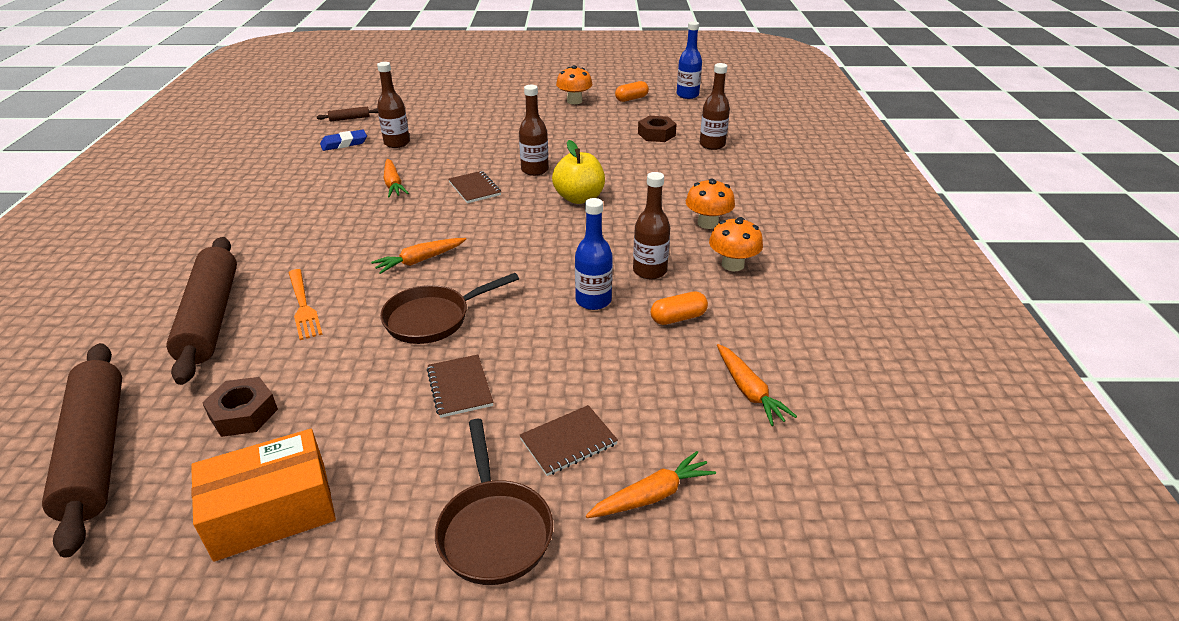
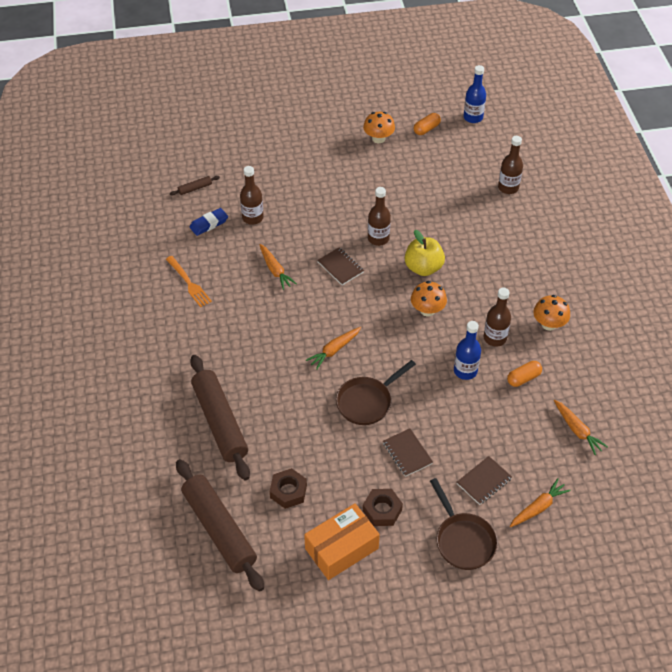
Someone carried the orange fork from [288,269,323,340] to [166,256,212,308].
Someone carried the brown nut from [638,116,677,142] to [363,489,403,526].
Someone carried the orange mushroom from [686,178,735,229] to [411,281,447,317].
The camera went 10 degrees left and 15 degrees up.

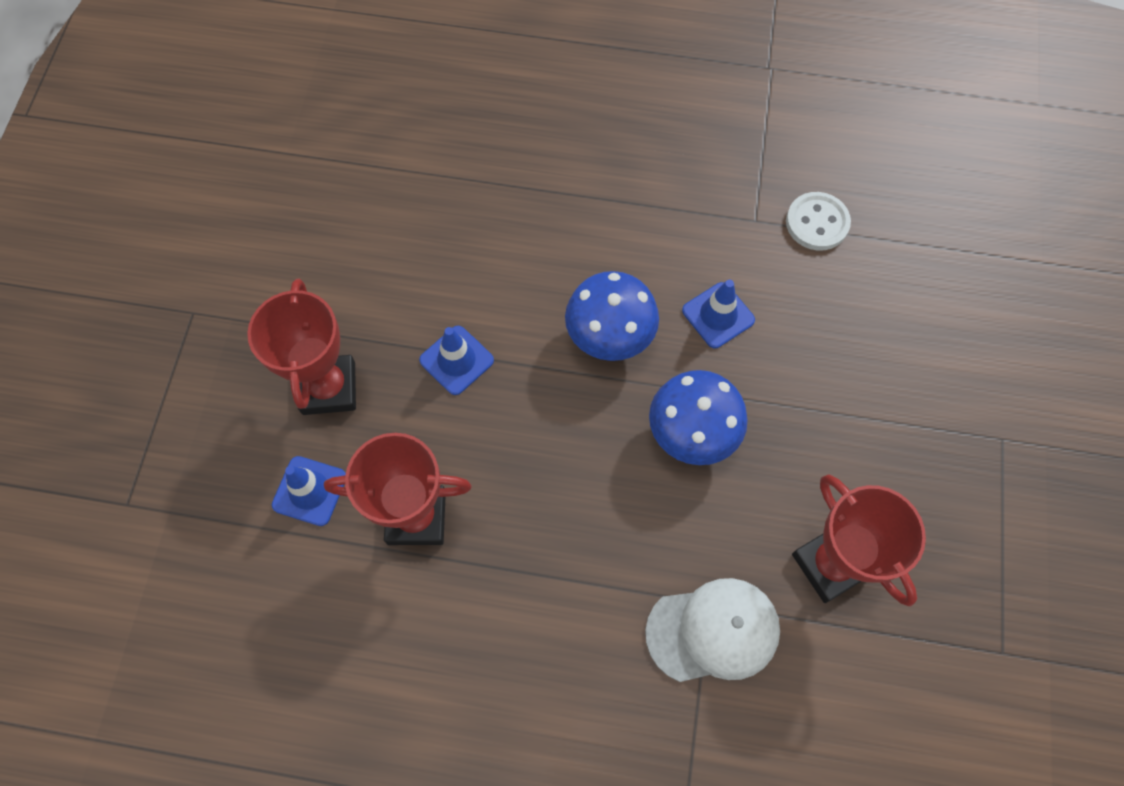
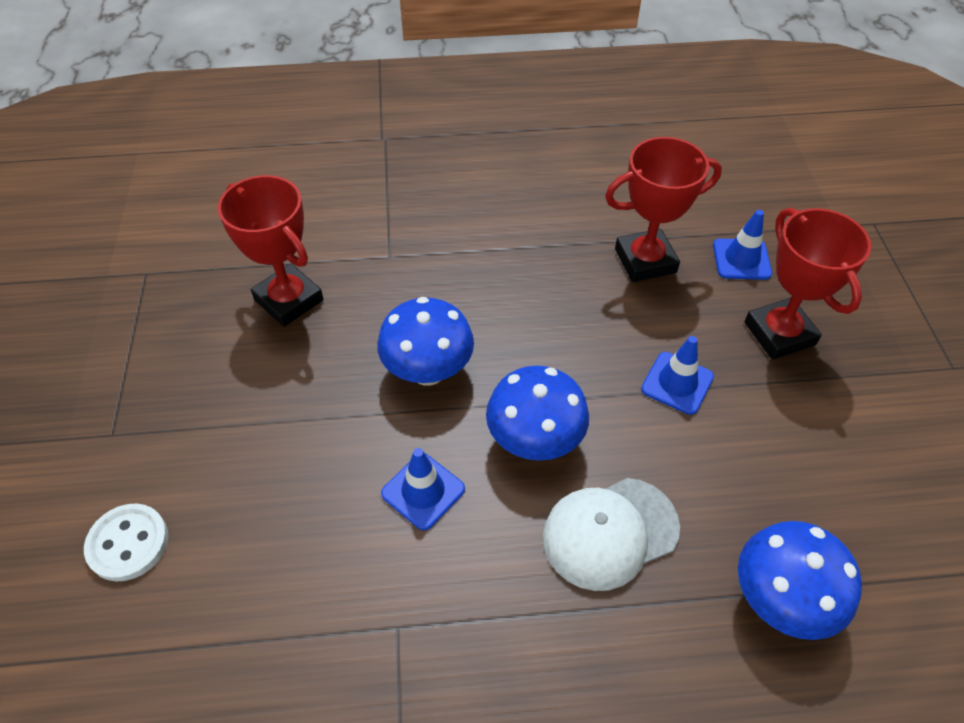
Someone carried the white button from [786,192,851,251] to [84,504,168,581].
Someone carried the white cap from [645,578,780,682] to [543,478,680,591].
Someone put down the blue mushroom at [738,521,862,640].
The camera went 165 degrees right and 15 degrees down.

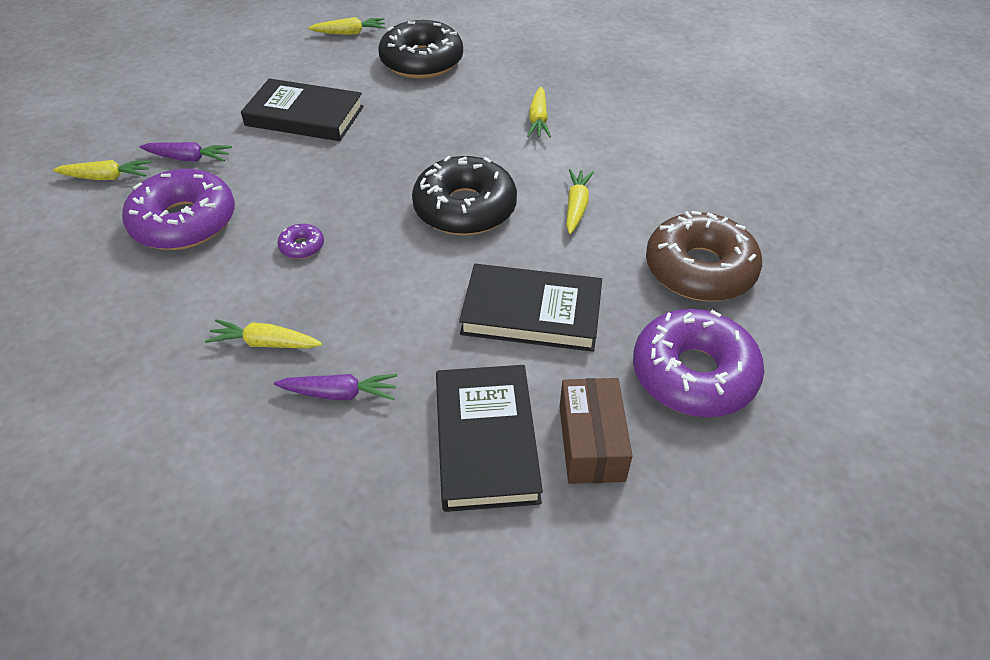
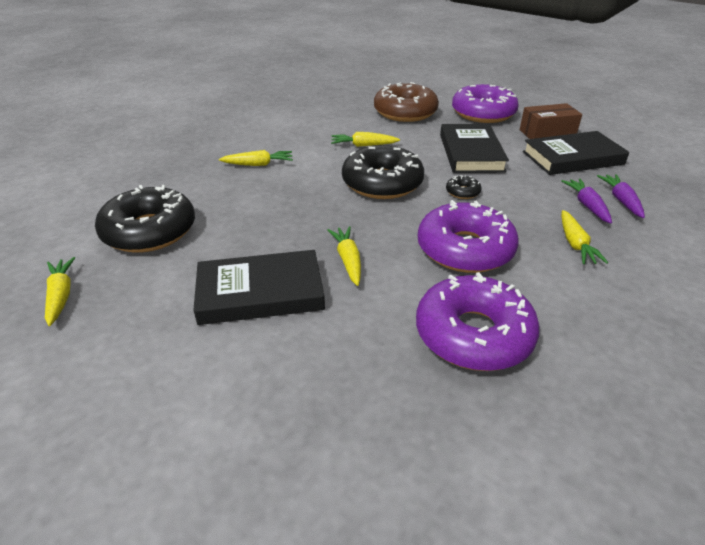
Someone rotated the black book at [241,78,364,141] by 75 degrees clockwise.
Someone carried the yellow carrot from [53,160,151,180] to [327,226,361,286].
Someone scaled the purple donut at [277,224,324,259] by 2.40.
Someone put down the black donut at [446,175,481,199].
Someone carried the purple carrot from [140,142,232,161] to [597,174,645,218].
The camera went 100 degrees left and 10 degrees down.

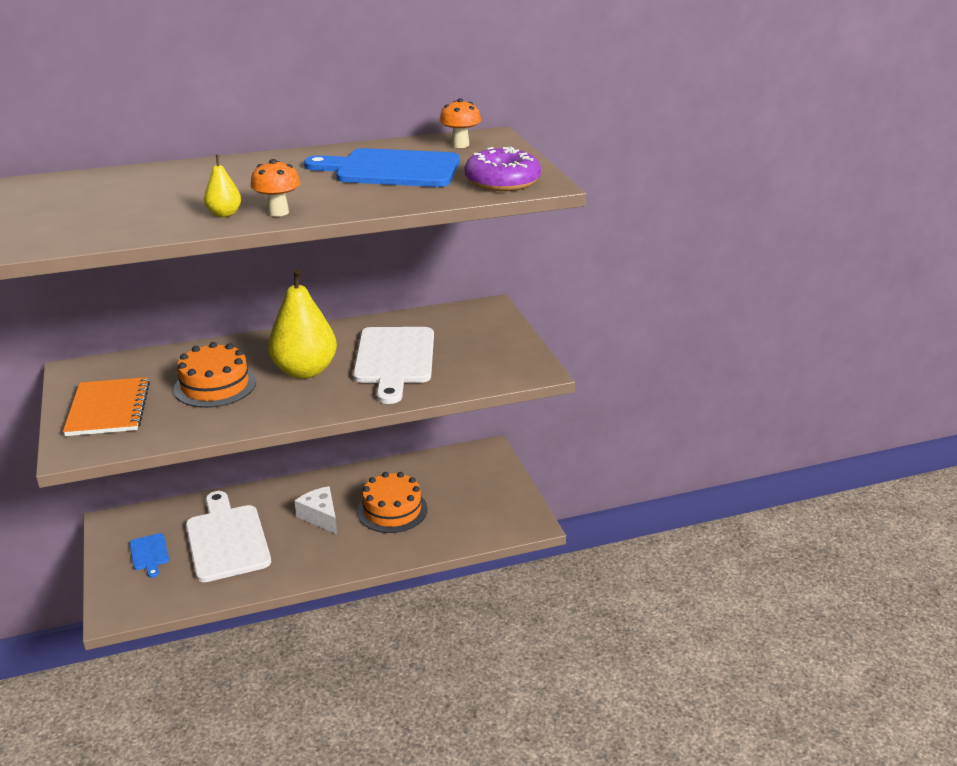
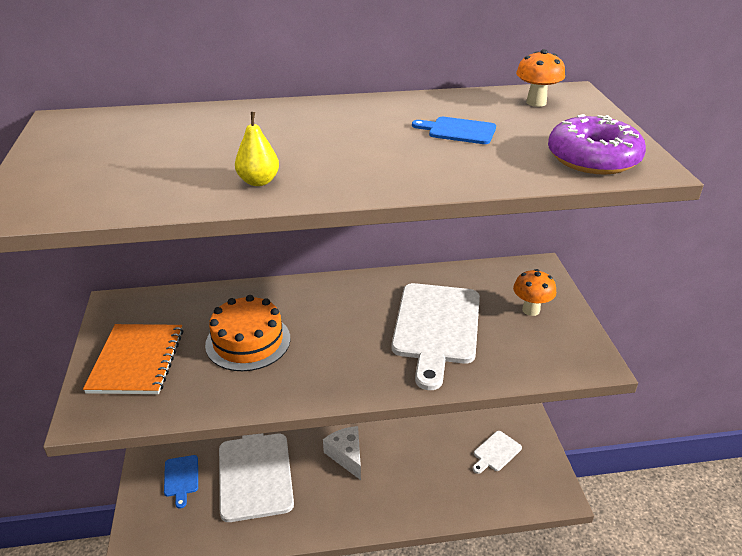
Someone scaled the blue cutting board at [304,148,460,187] by 0.47.
Someone put down the white cutting board at [473,431,522,474].
Someone carried the orange mushroom from [250,159,300,217] to [513,269,556,316].
Someone took away the yellow pear at [268,269,337,379].
Someone took away the orange cake at [357,472,428,533].
The camera went 10 degrees right and 5 degrees up.

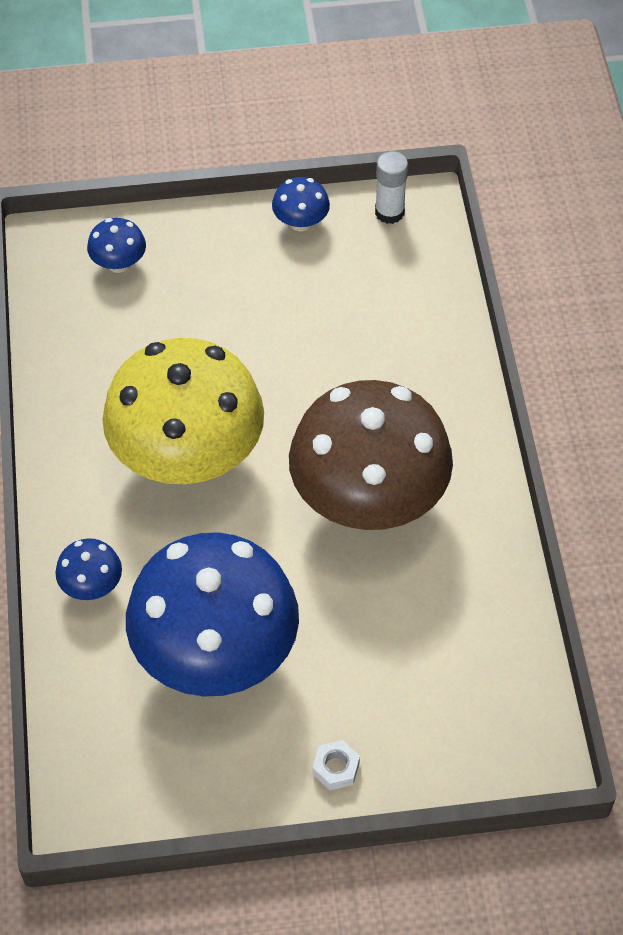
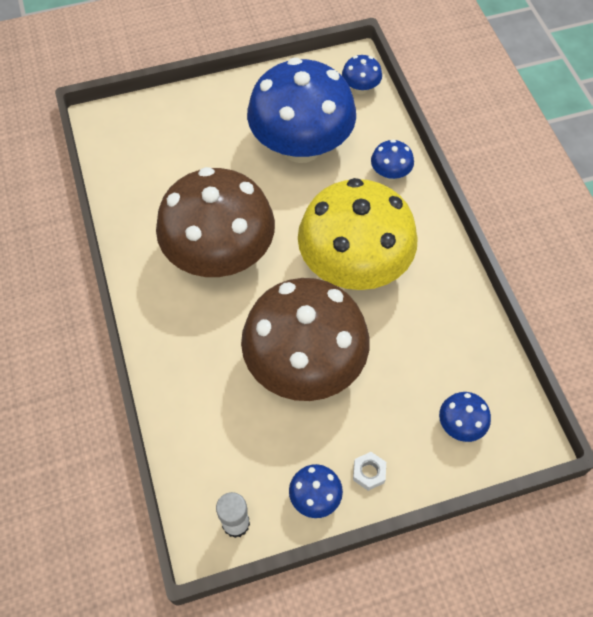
Someone put down the brown mushroom at [241,278,370,401].
Someone put down the blue mushroom at [342,55,382,94].
Someone carried the white nut from [312,740,360,790] to [353,452,386,491].
The camera went 170 degrees right and 5 degrees up.

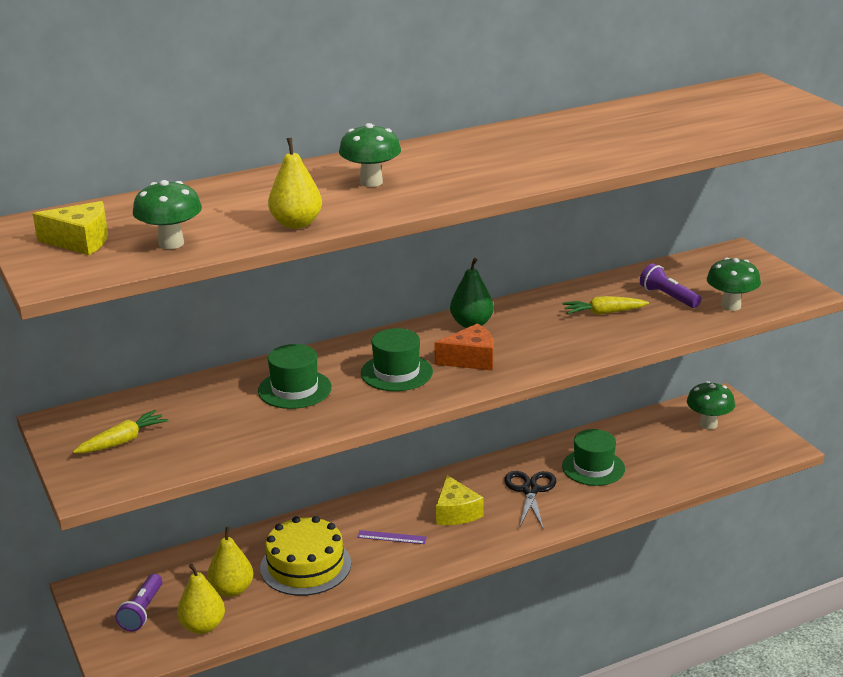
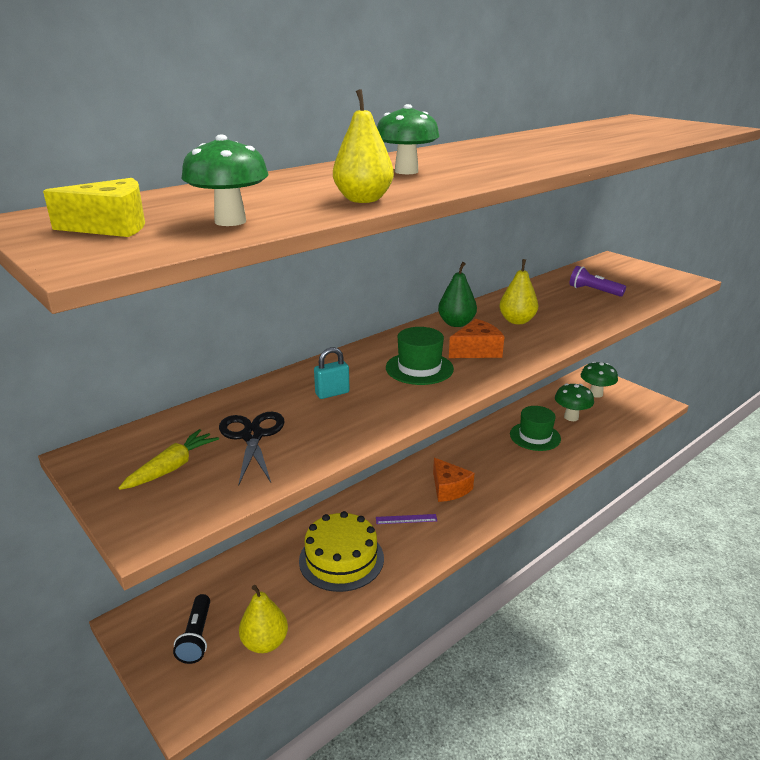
Someone repainted the purple flashlight at [115,574,162,632], which became the black flashlight at [173,594,210,664].
Someone carried the black scissors from [505,471,556,528] to [219,412,284,485].
Someone swapped the green hat at [258,344,332,409] for the turquoise padlock at [314,347,350,399].
Someone repainted the yellow cheese at [436,475,484,525], which became the orange cheese at [433,458,474,502].
Someone carried the yellow pear from [207,526,253,597] to [499,259,538,324].
Someone carried the green mushroom from [707,257,761,311] to [555,384,594,421].
Someone took away the yellow carrot at [562,296,649,315].
The camera went 15 degrees left and 0 degrees up.

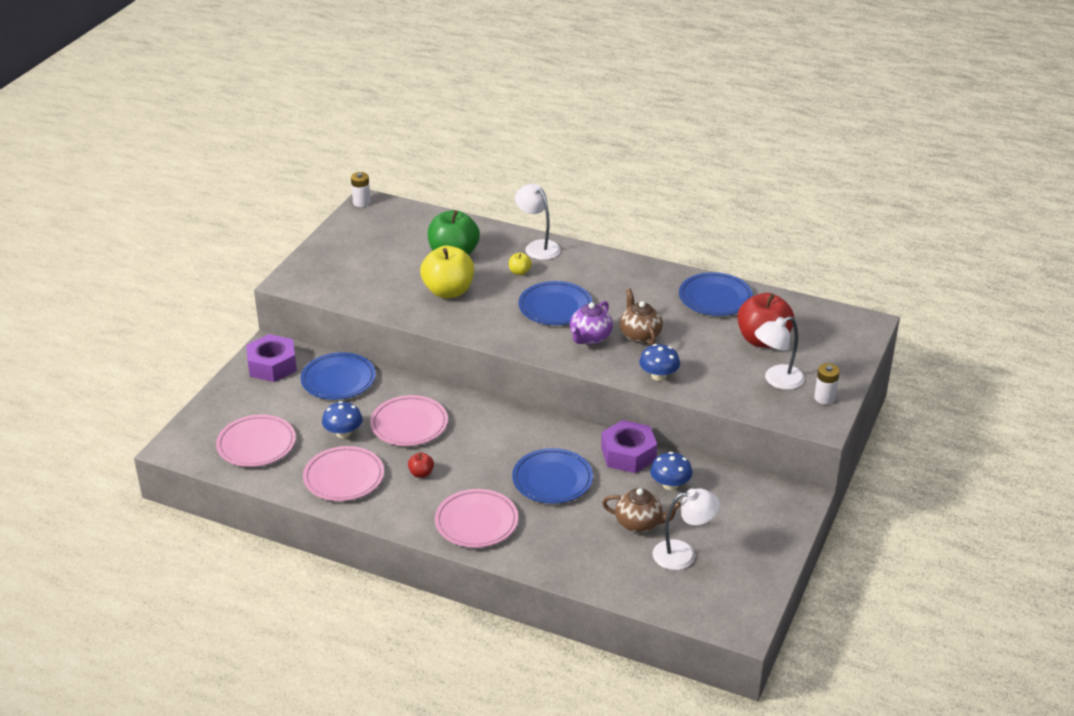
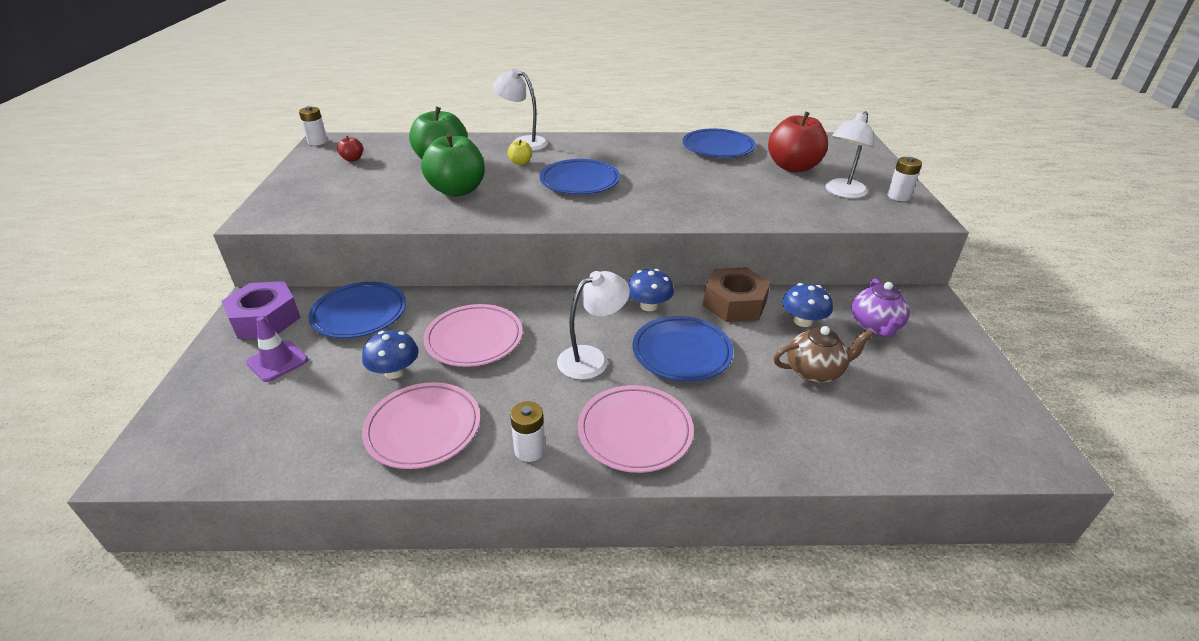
Someone put down the purple traffic cone at [246,316,308,382].
Someone carried the red apple from [408,453,434,478] to [337,136,363,162].
Someone repainted the yellow apple at [420,246,474,298], which became the green apple at [421,133,485,197].
Someone put down the white battery at [510,401,546,462].
Someone carried the white lamp from [653,488,720,570] to [557,271,630,380].
Someone carried the blue mushroom from [639,344,680,381] to [628,269,674,311].
Someone repainted the purple nut at [601,420,657,473], which became the brown nut at [703,267,771,322].
Someone carried the purple teapot from [570,301,613,345] to [851,278,910,337].
Someone took away the pink plate at [216,414,296,467].
Someone took away the brown teapot at [620,289,663,345].
The camera went 25 degrees left and 0 degrees up.

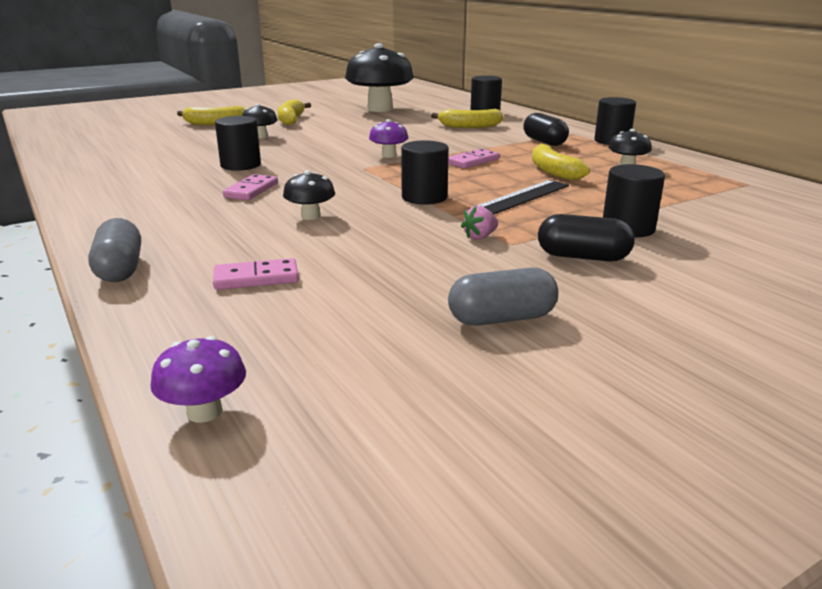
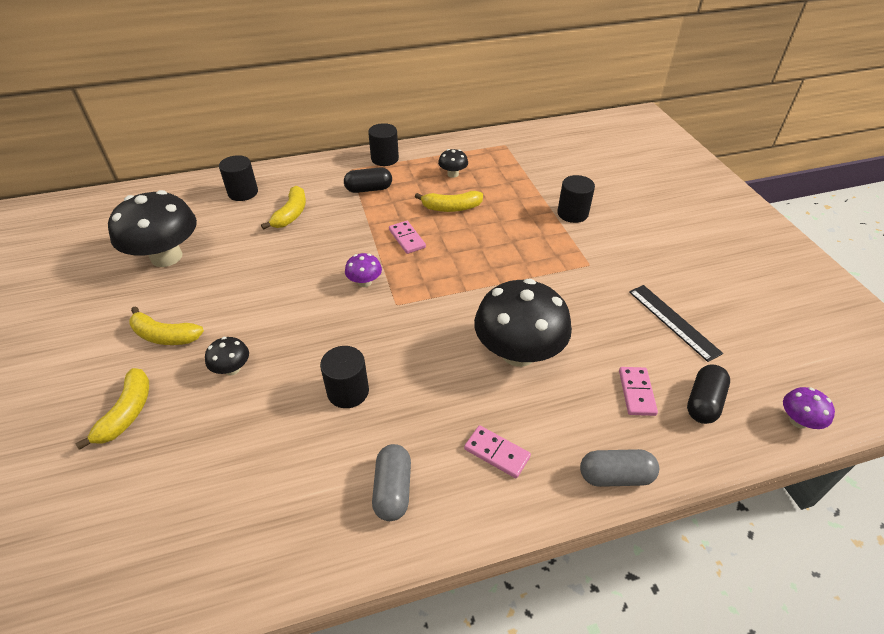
Someone carried the grey capsule from [448,267,558,326] to [372,444,411,521].
Someone carried the pink domino from [223,174,278,200] to [464,425,531,478].
Someone scaled the black mushroom at [283,170,335,220] by 2.26.
Someone carried the black ruler from [468,180,569,215] to [629,285,723,362].
Someone carried the black capsule from [538,214,635,262] to [687,365,730,424].
Someone took away the black cylinder at [401,140,449,205].
Someone took away the pink strawberry at [461,206,498,240].
The camera went 75 degrees left and 20 degrees up.

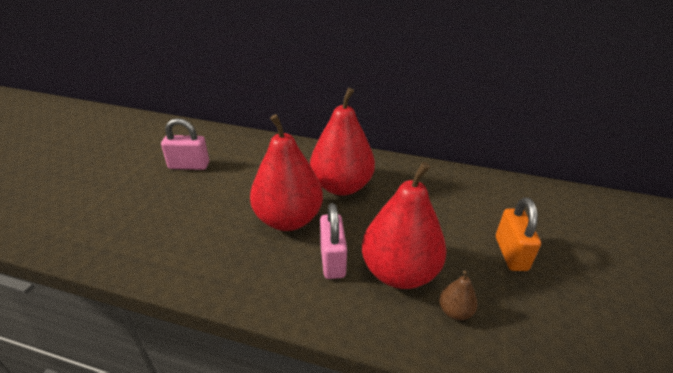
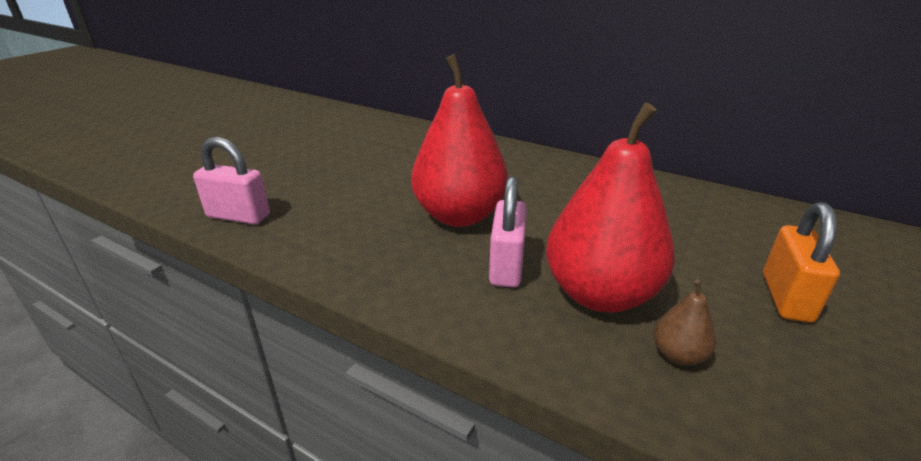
Someone carried the pink padlock from [161,118,209,170] to [193,137,270,225].
Someone took away the red pear at [310,88,375,196].
The camera went 15 degrees right and 5 degrees down.

